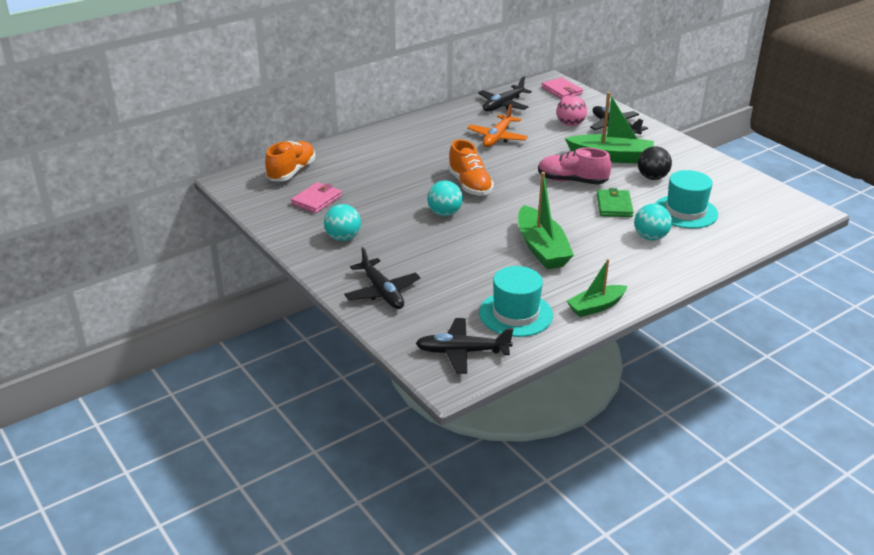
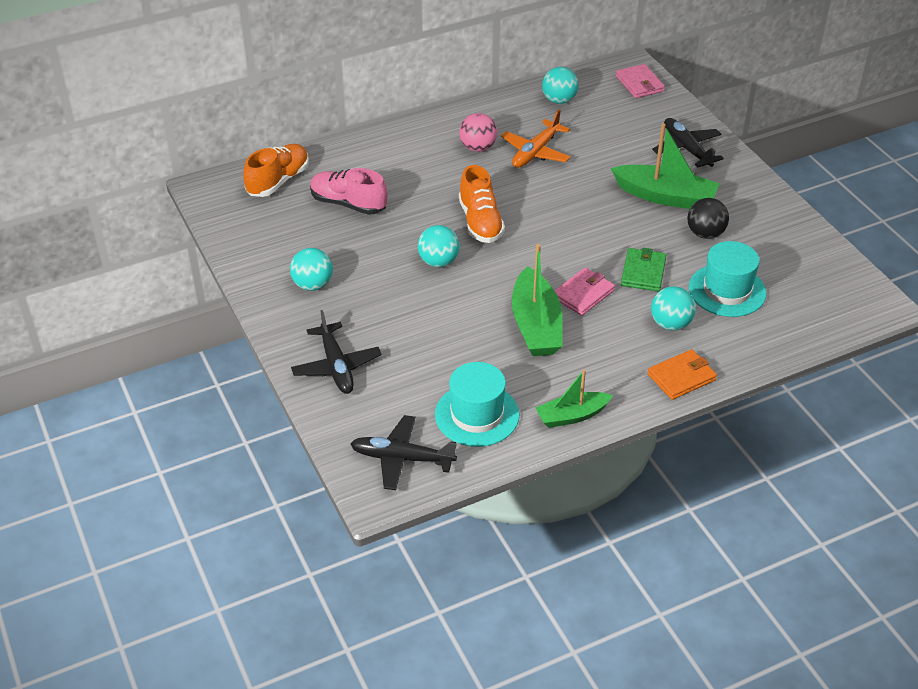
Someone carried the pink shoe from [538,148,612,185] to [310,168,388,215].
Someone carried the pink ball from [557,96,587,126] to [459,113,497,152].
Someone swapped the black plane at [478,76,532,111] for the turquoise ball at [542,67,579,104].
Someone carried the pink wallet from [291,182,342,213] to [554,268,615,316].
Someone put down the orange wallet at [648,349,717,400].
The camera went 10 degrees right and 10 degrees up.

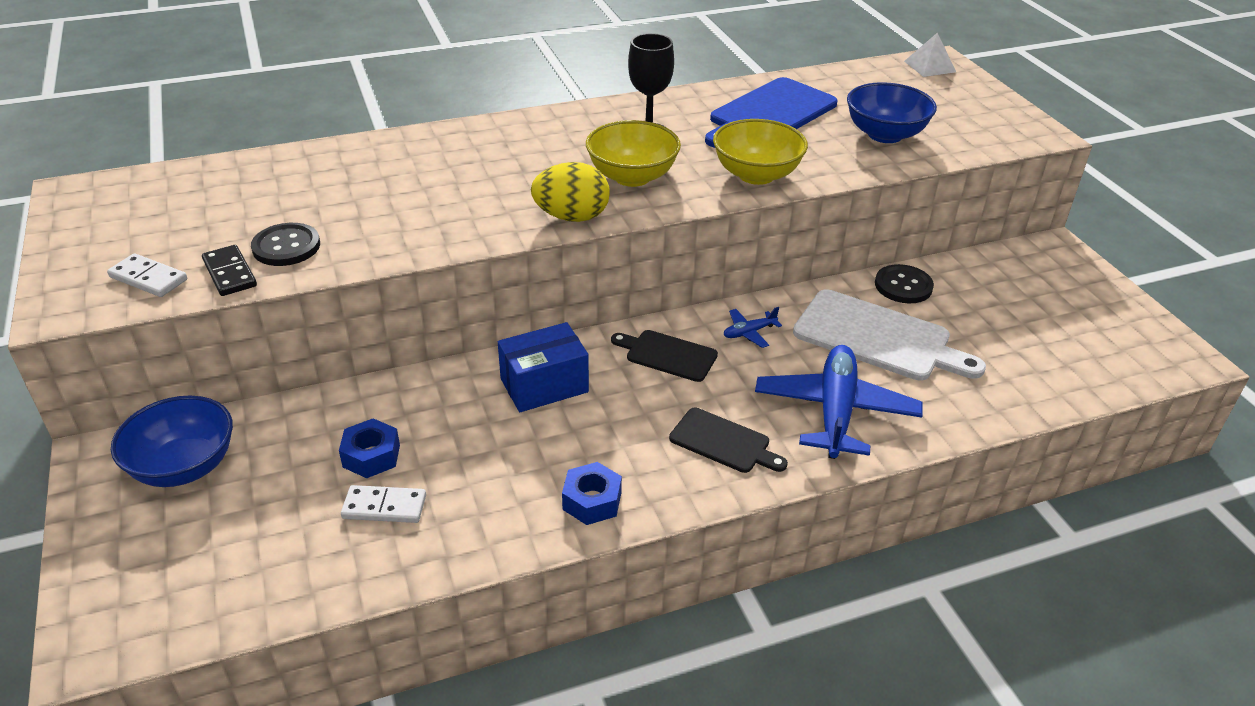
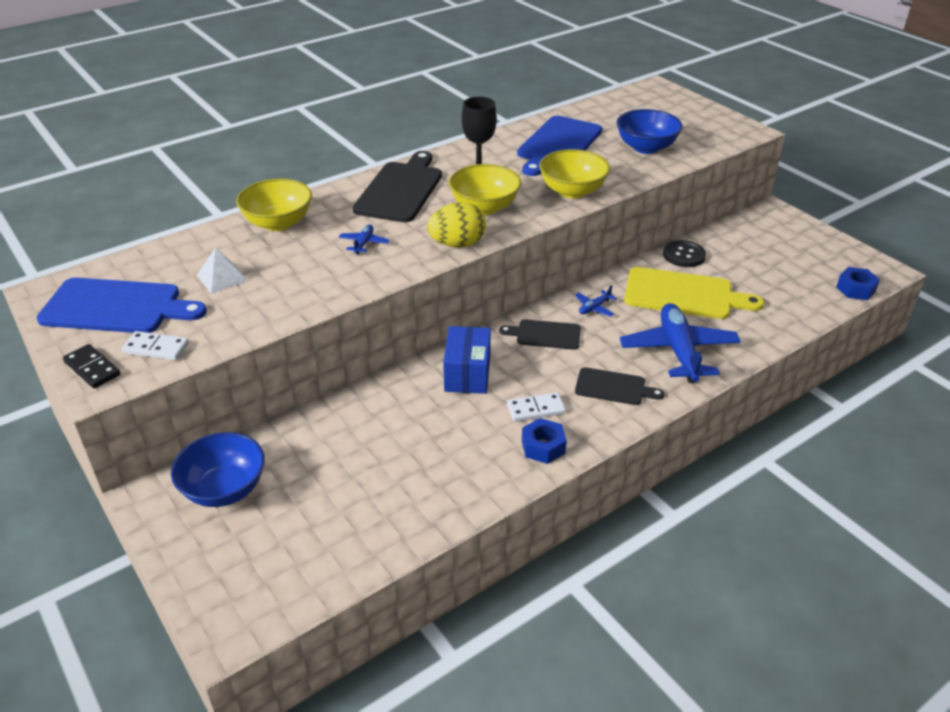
Someone put down the blue cutting board at [37,278,207,333].
Someone carried the black domino from [202,245,257,296] to [63,344,120,388].
Someone carried the white pyramid from [904,33,956,77] to [197,247,248,294].
Someone put down the yellow bowl at [236,179,312,231].
Someone put down the blue plane at [339,225,389,255].
Someone put down the black cutting board at [353,151,442,222].
Someone rotated the blue box at [498,322,589,412] by 45 degrees counterclockwise.
Someone carried the white domino from [341,485,426,523] to [507,392,566,422].
Someone repainted the white cutting board at [793,289,986,381], which became the yellow cutting board at [624,267,764,319].
Someone carried the blue nut from [339,418,400,478] to [836,267,880,300].
Someone took away the black button at [251,223,320,266].
The camera went 15 degrees left and 0 degrees up.

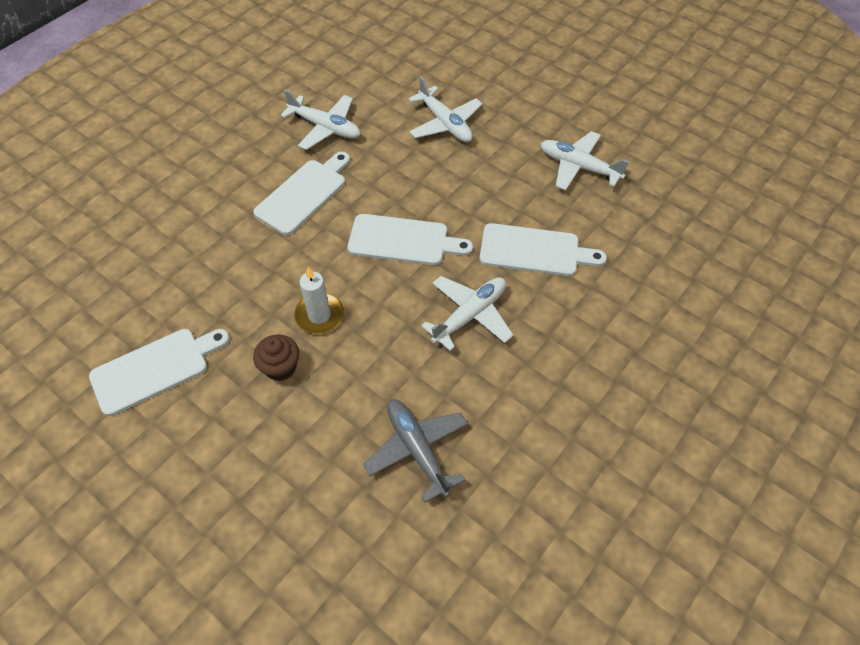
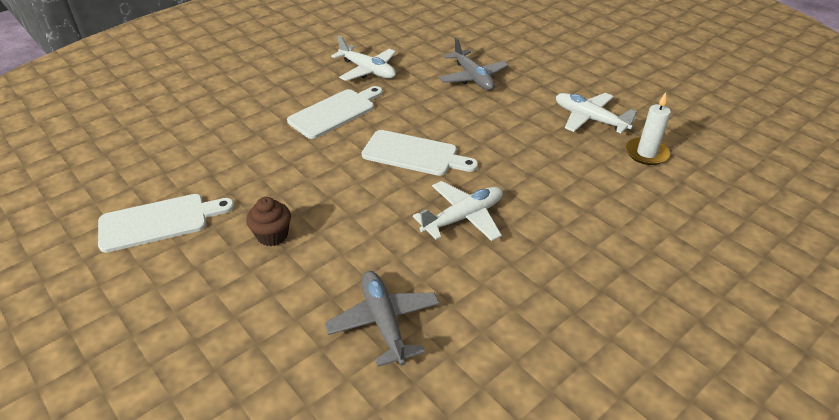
Someone repainted the white plane at [408,76,483,142], which became the grey plane at [439,37,508,90].
Someone carried the white candle from [294,267,344,334] to [626,92,671,165].
Someone took away the white cutting board at [479,223,607,276].
The camera went 10 degrees right and 15 degrees down.

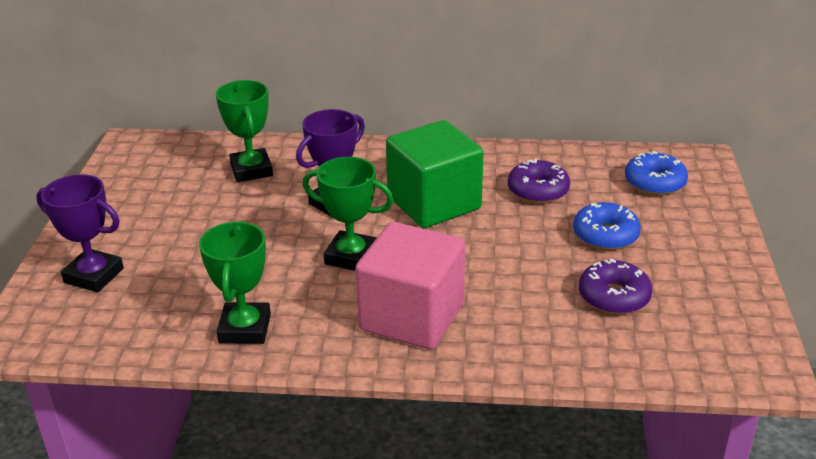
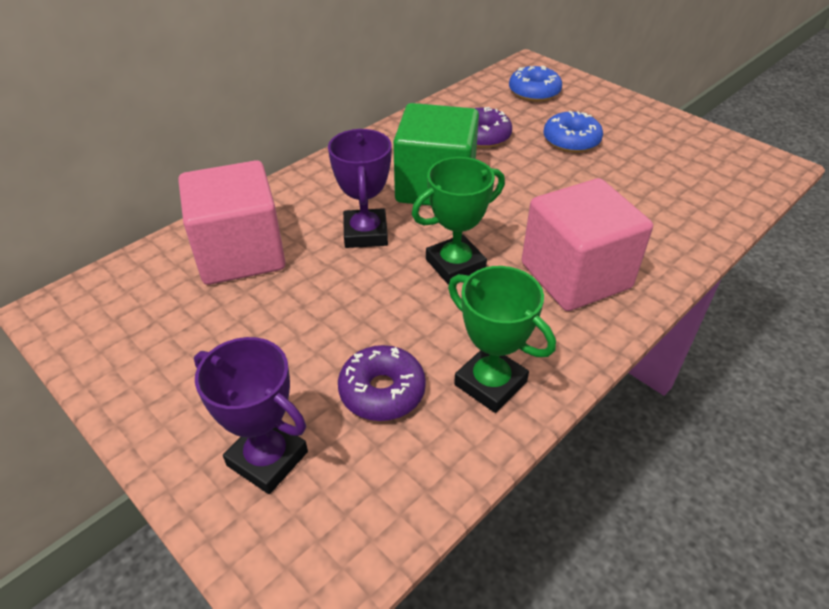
Someone swapped the green trophy at [216,80,273,182] for the pink cube at [178,160,286,285].
Someone rotated the purple trophy at [36,174,124,292] by 60 degrees clockwise.
Someone carried the purple donut from [579,259,652,314] to [338,345,426,421].
The camera went 50 degrees left and 10 degrees up.

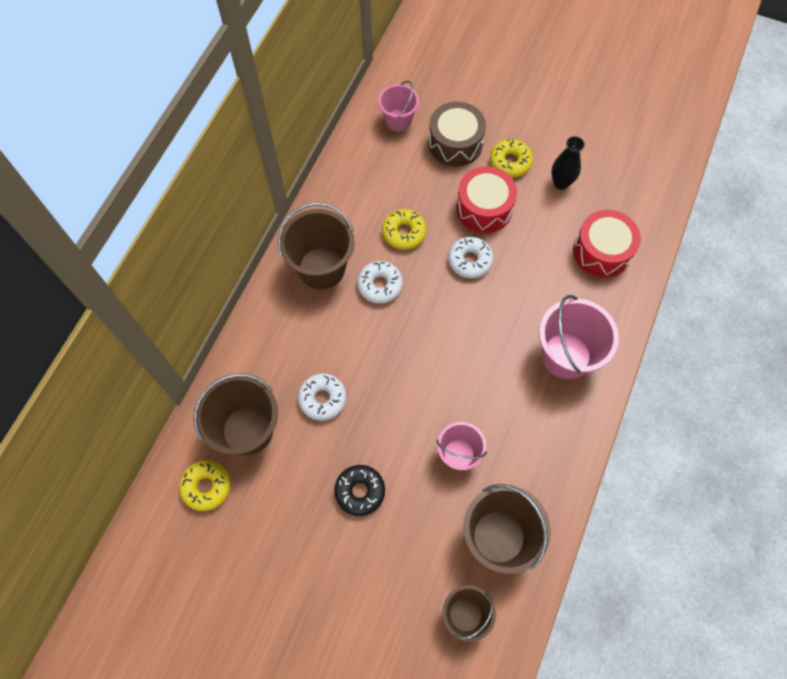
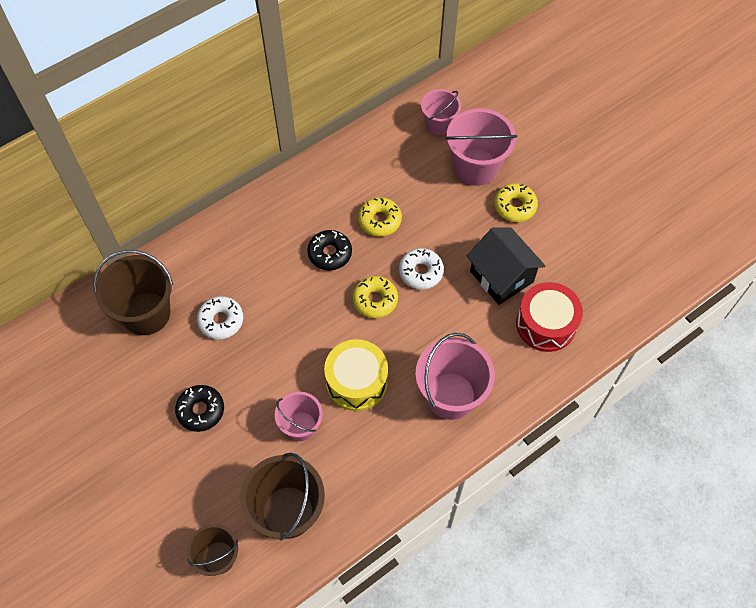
Someone repainted the white donut at [357,261,403,304], which became the black donut at [307,230,352,271].
Someone put down the yellow drum at [324,339,388,411].
Someone carried the yellow donut from [179,460,231,511] to [352,276,398,318].
Someone swapped the brown drum at [428,102,486,167] for the pink bucket at [445,108,517,186].
Someone put down the black house at [466,228,545,305].
Someone took away the brown bucket at [278,202,355,289].
Someone took away the red drum at [456,166,517,233].
Someone took away the black vase at [551,136,585,190].
The camera went 30 degrees right and 5 degrees down.

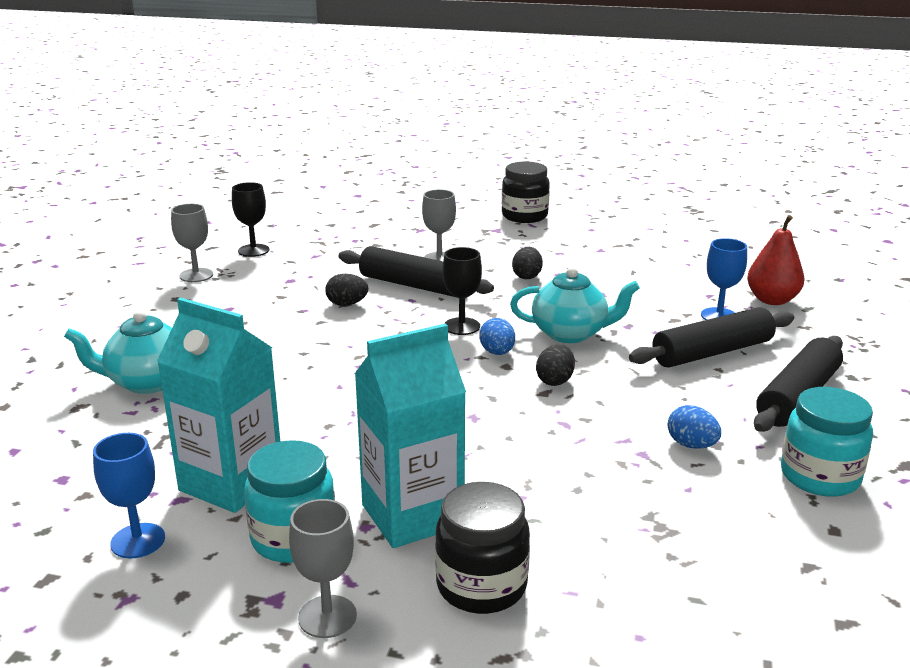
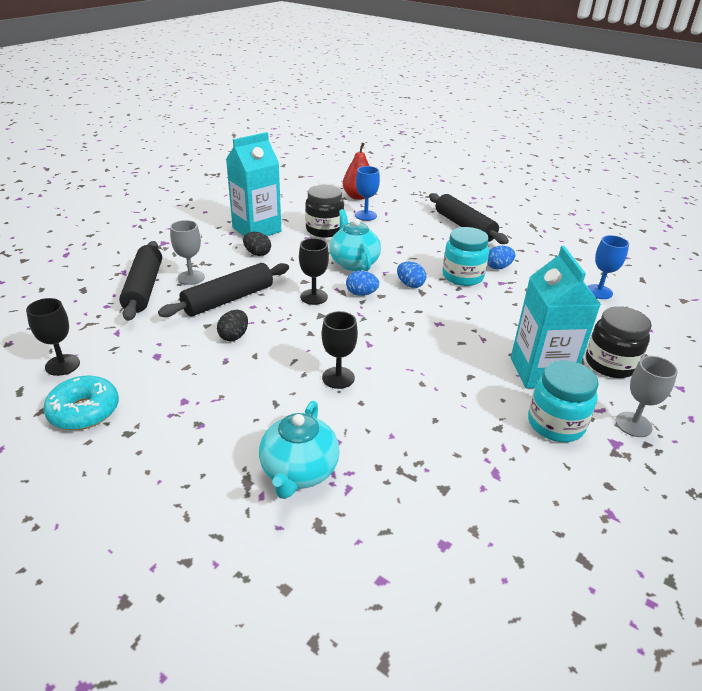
Someone swapped the grey goblet at [171,204,213,282] for the turquoise donut at [43,376,119,430].
Someone carried the black rolling pin from [629,307,794,368] to [119,241,162,321].
Someone carried the turquoise carton from [157,298,280,513] to [226,132,281,236].
Someone carried the black jar from [502,161,550,223] to [305,185,344,237].
Someone put down the black goblet at [322,311,358,389].
Someone rotated the turquoise teapot at [510,267,640,343] by 45 degrees counterclockwise.
Someone repainted the black egg at [536,345,575,386], which became the blue egg at [397,262,426,288].
Someone carried the turquoise jar from [781,387,873,497] to [442,227,489,286].
Someone carried the blue goblet from [93,433,165,558] to [587,235,629,299].
The camera went 70 degrees left and 10 degrees up.

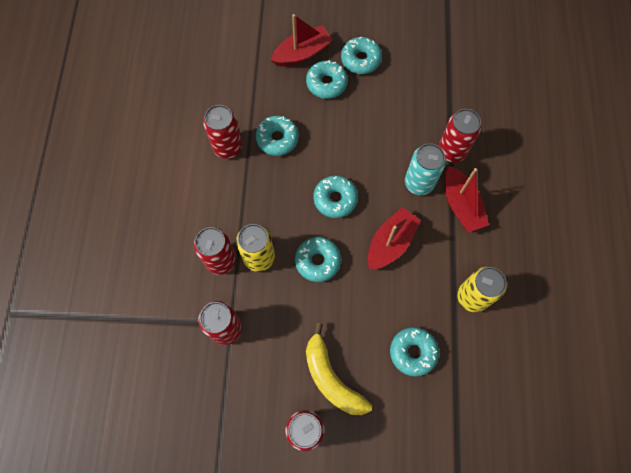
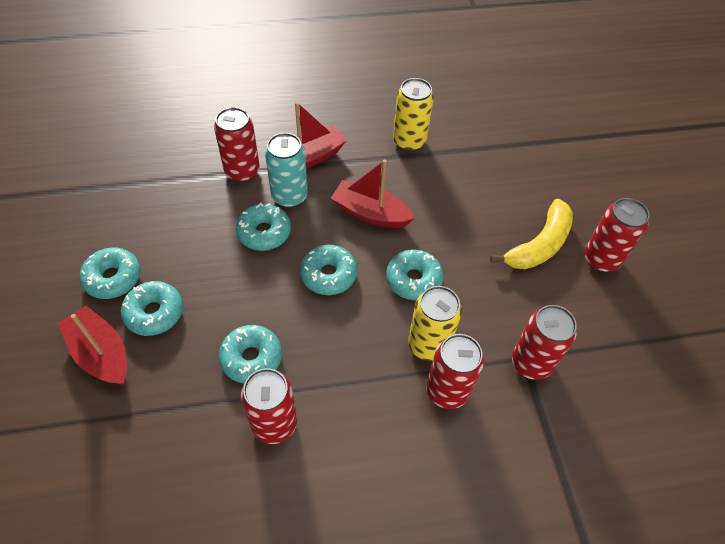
Someone carried the turquoise donut from [390,327,439,377] to [236,203,291,251].
The camera went 105 degrees left and 15 degrees down.

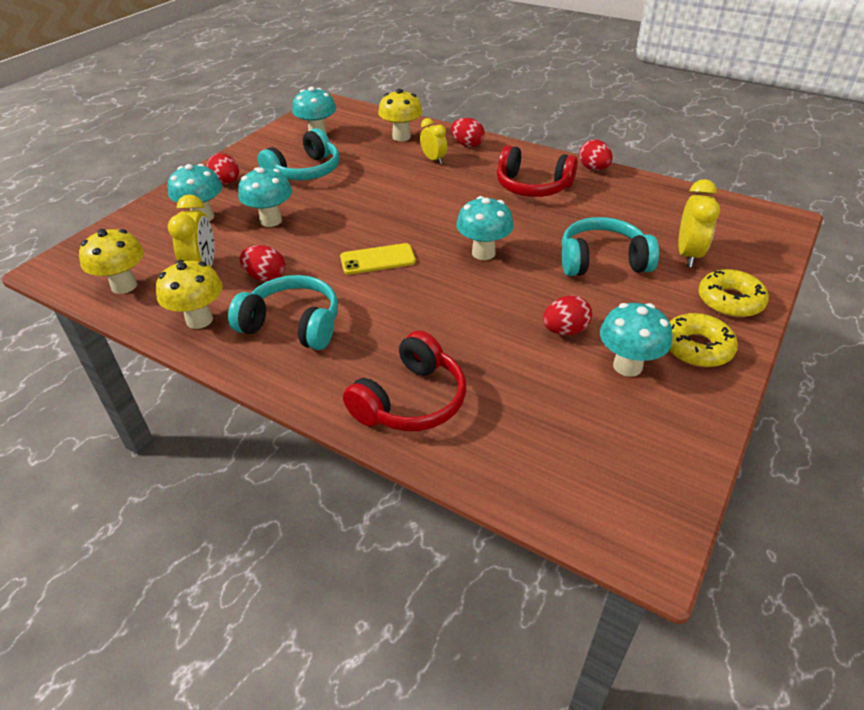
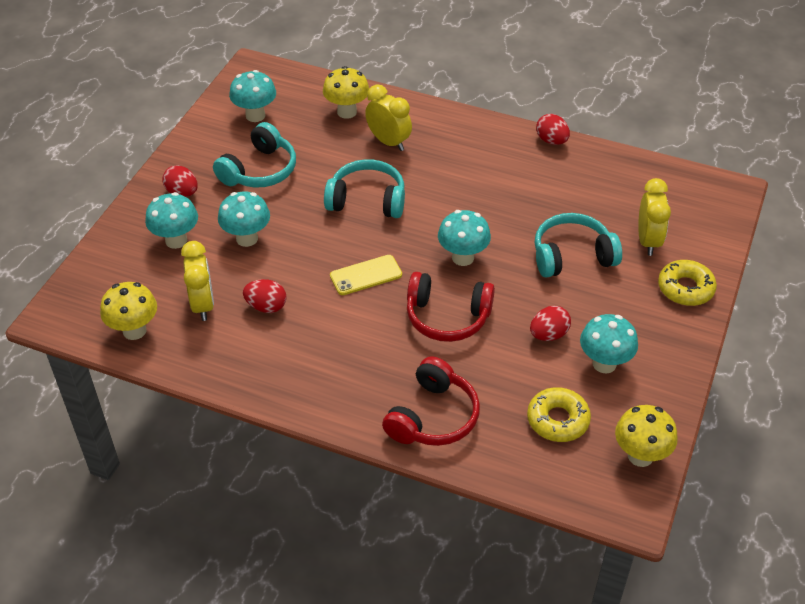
Someone carried the turquoise headphones from [228,275,338,350] to [324,159,405,218].
Someone scaled the yellow clock at [420,118,447,164] by 1.50.
Someone carried the red headphones from [497,145,578,197] to [407,272,495,342].
Someone carried the yellow donut from [669,313,738,367] to [527,387,591,442].
Someone carried the yellow mushroom from [156,260,223,329] to [615,405,678,467].
Someone took away the red egg at [451,118,485,147].
The camera went 10 degrees left and 5 degrees up.

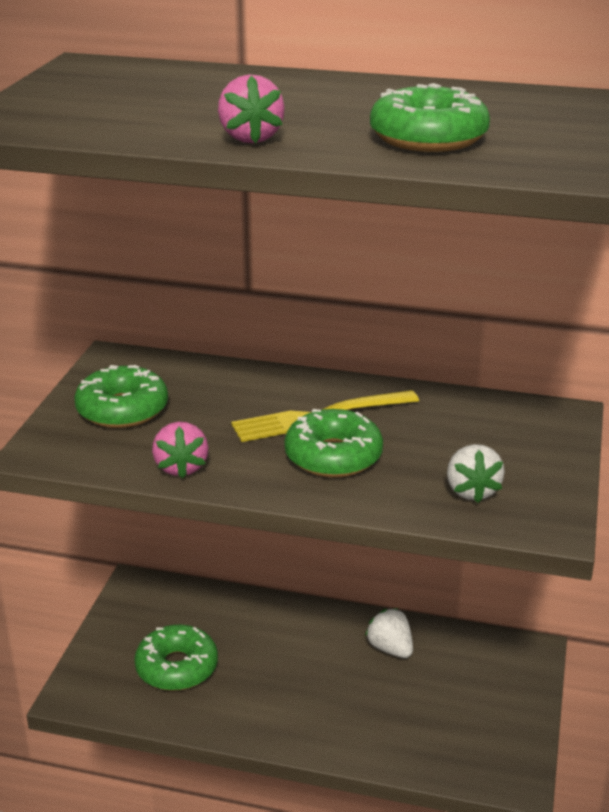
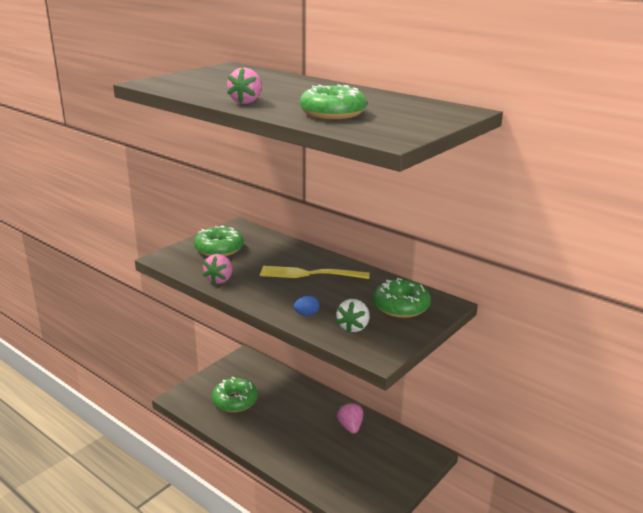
Someone put down the blue egg at [294,296,320,316].
Someone repainted the white strawberry at [365,608,413,658], which became the pink strawberry at [337,402,363,434].
Someone carried the green donut from [284,409,383,478] to [373,278,431,318].
The camera went 25 degrees right and 5 degrees down.

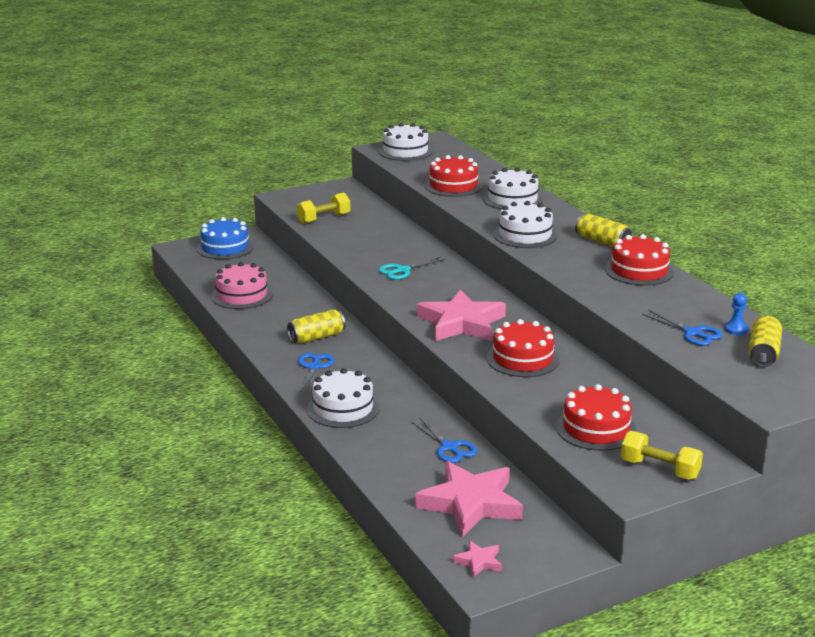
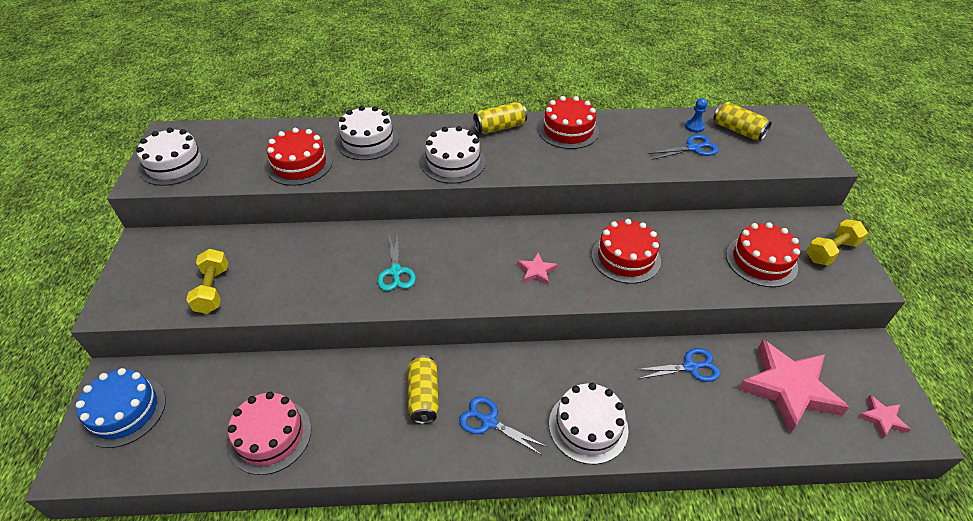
Someone scaled the pink star at [417,290,506,341] by 0.44.
The camera went 65 degrees left and 20 degrees up.

